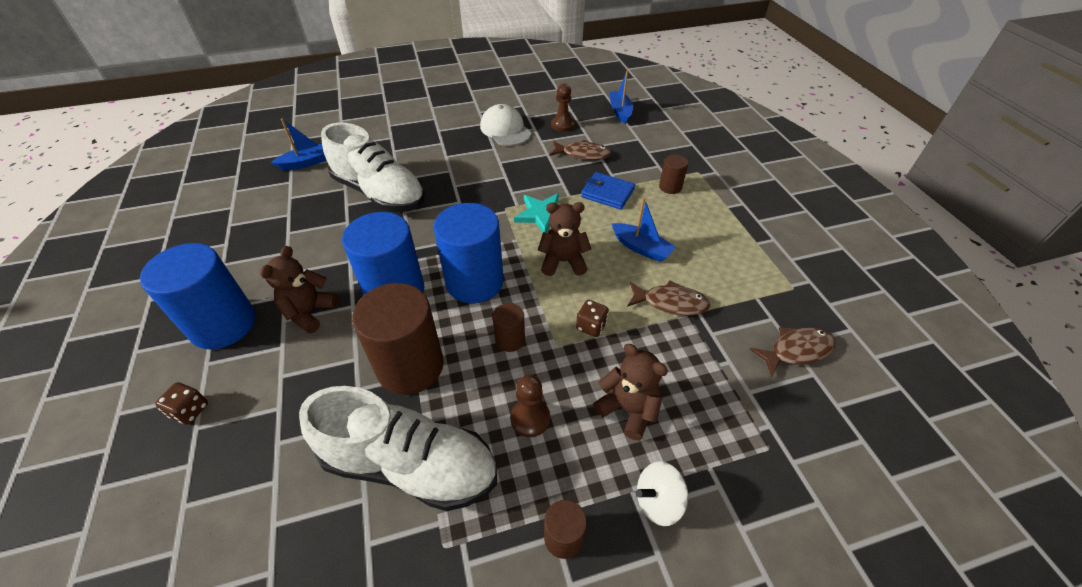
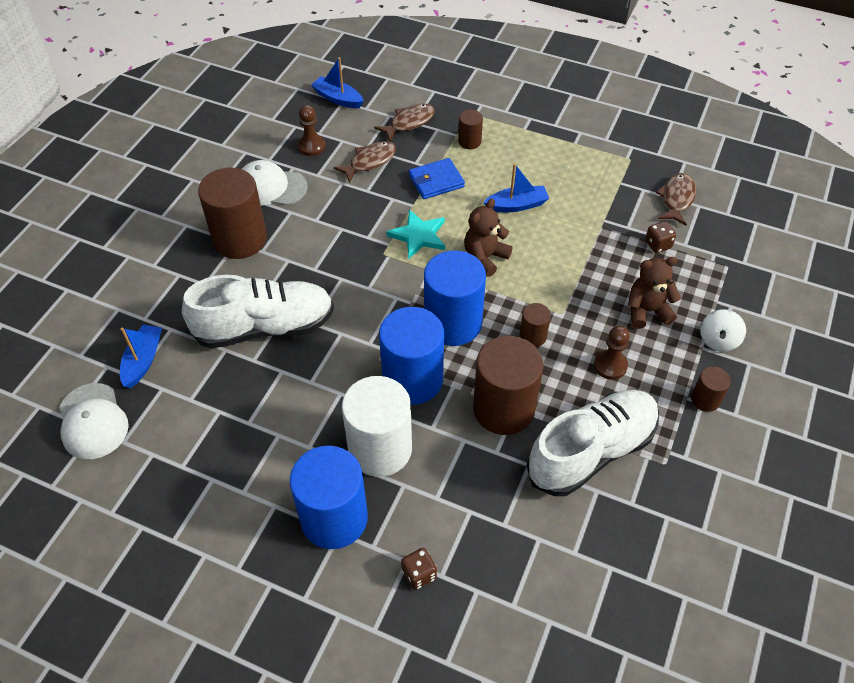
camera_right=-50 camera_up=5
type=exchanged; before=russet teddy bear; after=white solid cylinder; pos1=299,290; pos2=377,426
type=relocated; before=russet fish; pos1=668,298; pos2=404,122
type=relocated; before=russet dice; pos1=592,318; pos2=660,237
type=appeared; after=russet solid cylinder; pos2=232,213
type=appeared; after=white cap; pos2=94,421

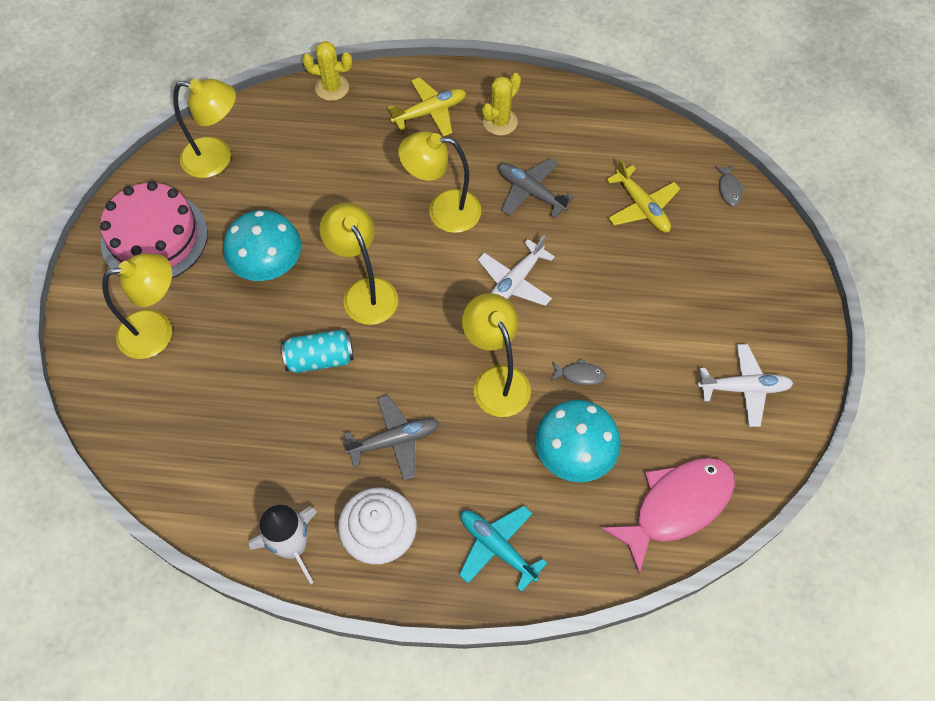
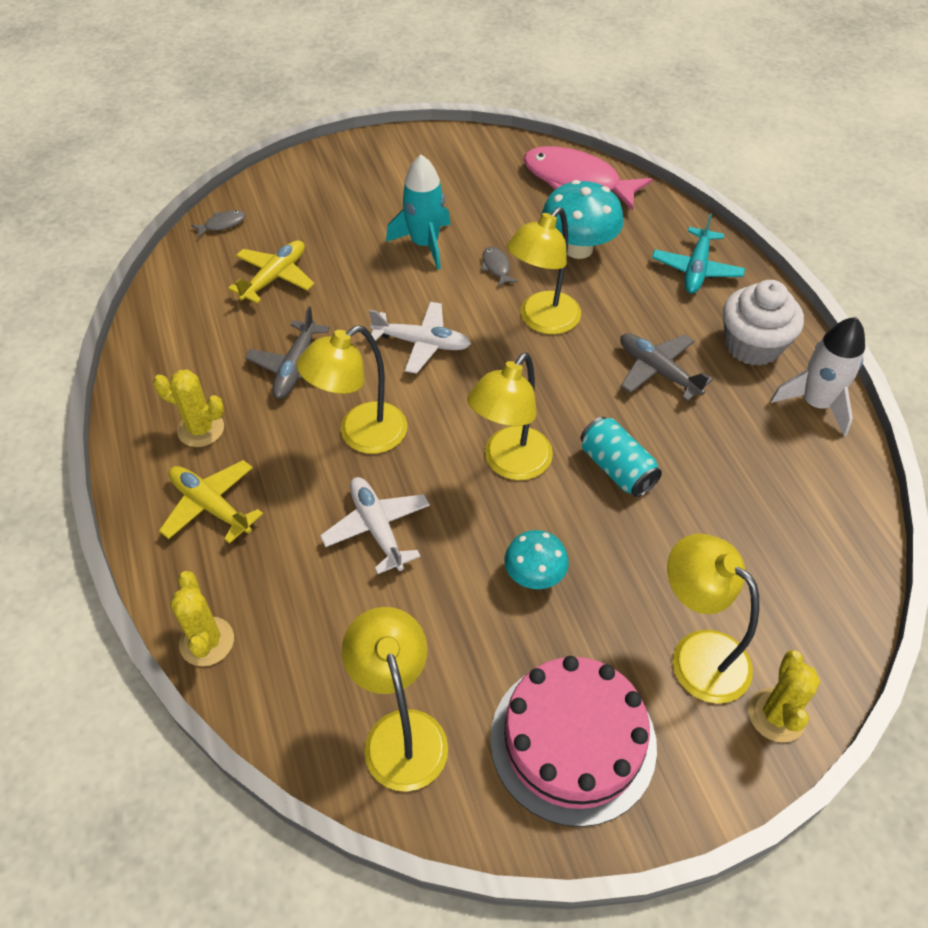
camera_right=-115 camera_up=-10
type=spun; before=golden desk lamp; pos1=439,182; pos2=352,389; turn=75
type=size; before=turquoise mushroom; pos1=262,245; pos2=537,559; scale=0.6
type=relocated; before=white toy plane; pos1=746,385; pos2=375,525
type=appeared; after=turquoise spaceship; pos2=418,212
type=appeared; after=golden prickly plant; pos2=784,696

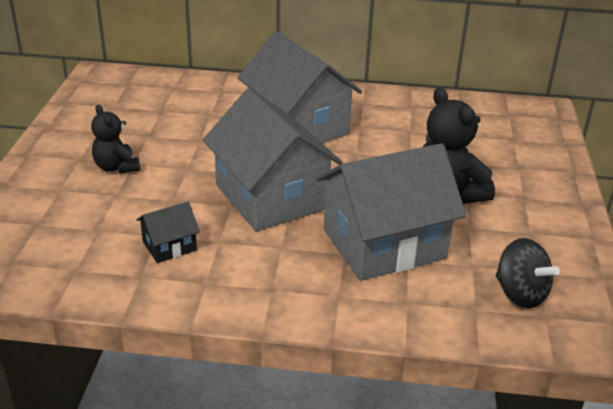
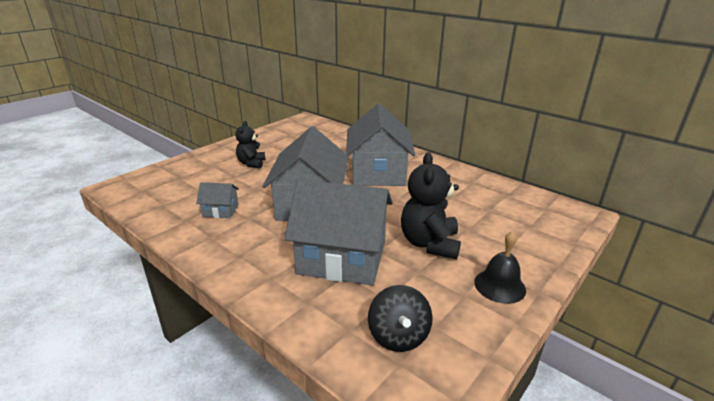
camera_right=35 camera_up=-5
type=colour; before=ebony cottage; after=grey cottage; pos1=168,232; pos2=217,200
type=appeared; after=ebony bell; pos2=500,267

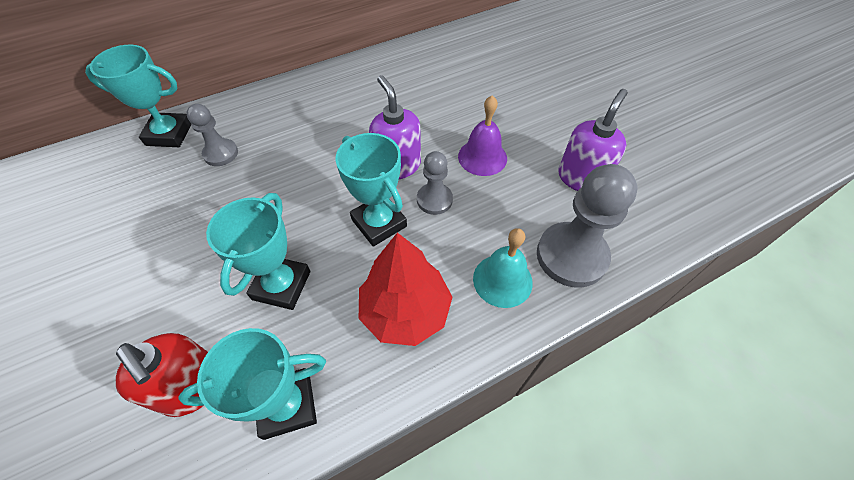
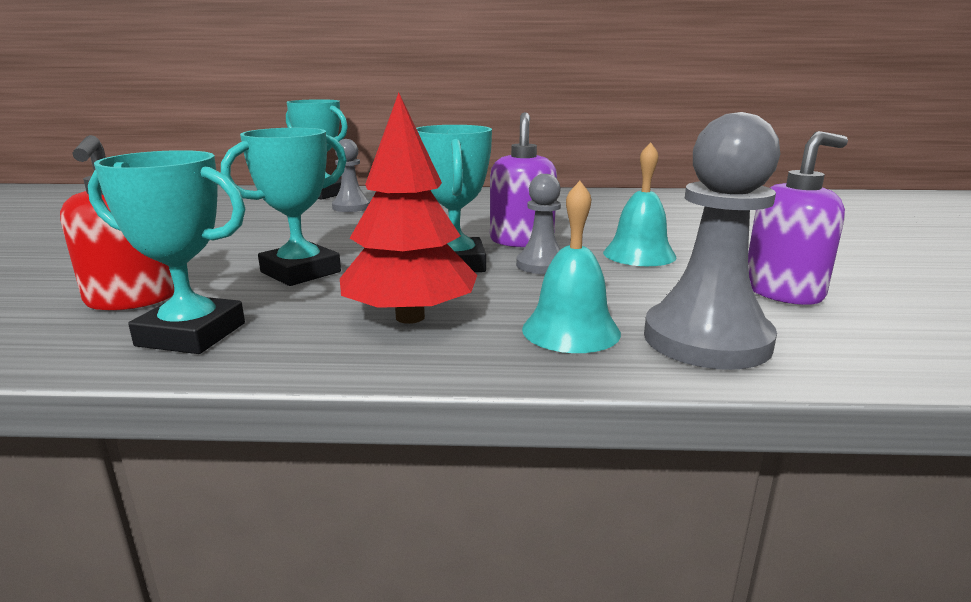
camera_right=30 camera_up=-35
type=colour; before=violet bell; after=turquoise bell; pos1=482,135; pos2=639,204

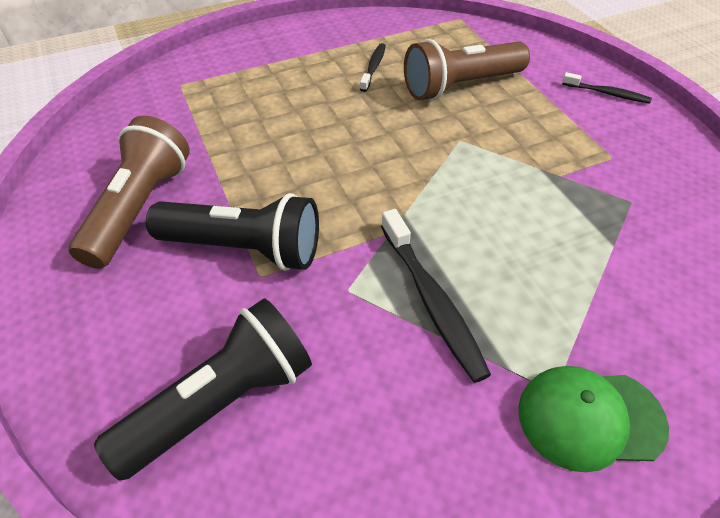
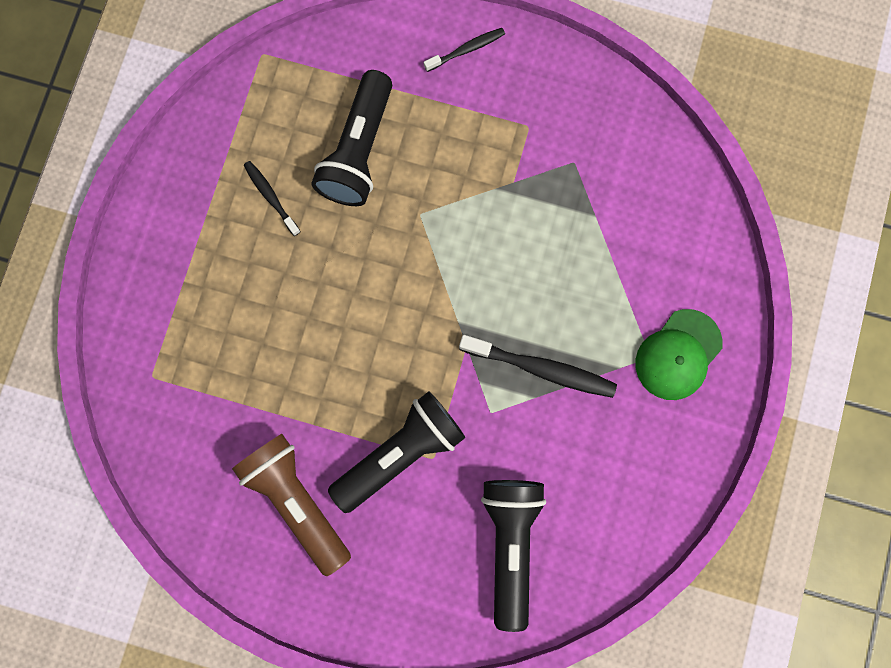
camera_right=-50 camera_up=30
type=colour; before=russet flashlight; after=ebony flashlight; pos1=467,70; pos2=352,138

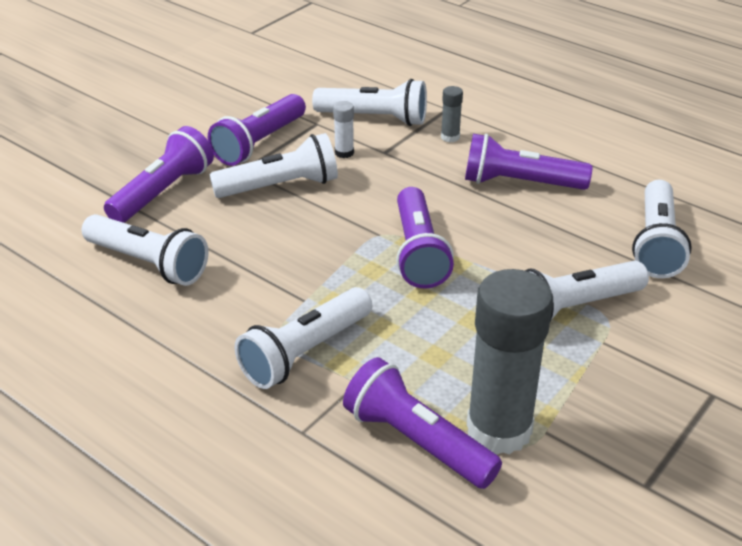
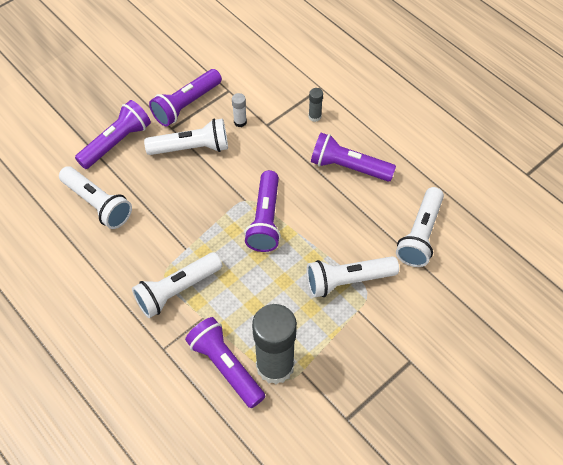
camera_right=10 camera_up=20
type=missing; before=white flashlight; pos1=369,102

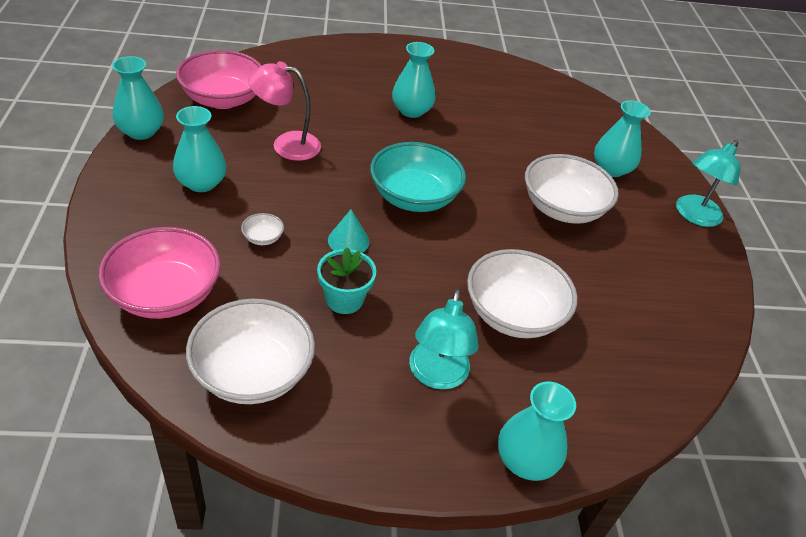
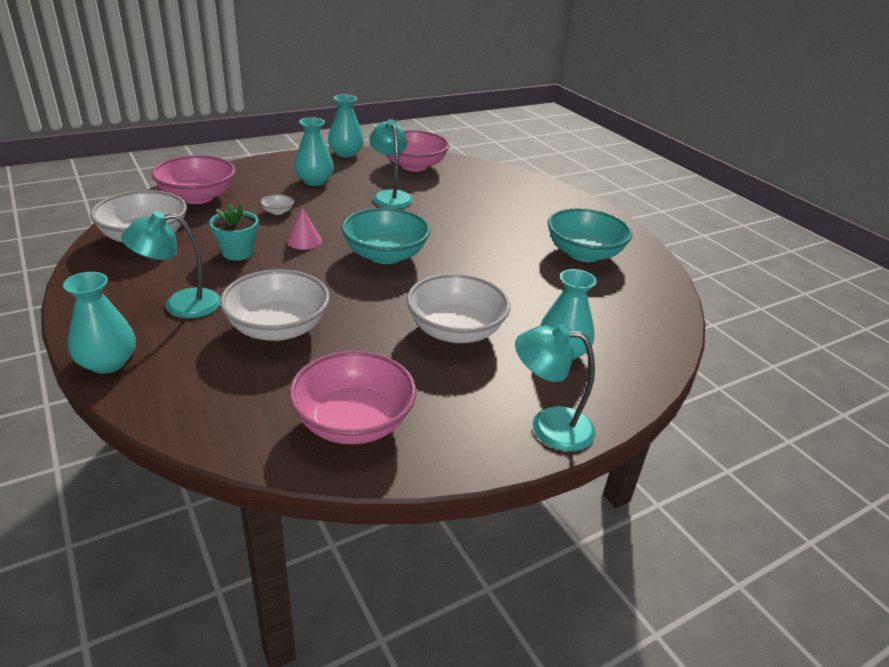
camera_right=65 camera_up=-10
type=missing; before=turquoise vase; pos1=414,80
type=colour; before=rose-pink desk lamp; after=turquoise desk lamp; pos1=284,111; pos2=391,163
type=colour; before=turquoise solid cone; after=rose-pink solid cone; pos1=349,231; pos2=304,229
type=appeared; after=turquoise bowl; pos2=590,235
type=appeared; after=rose-pink bowl; pos2=352,397

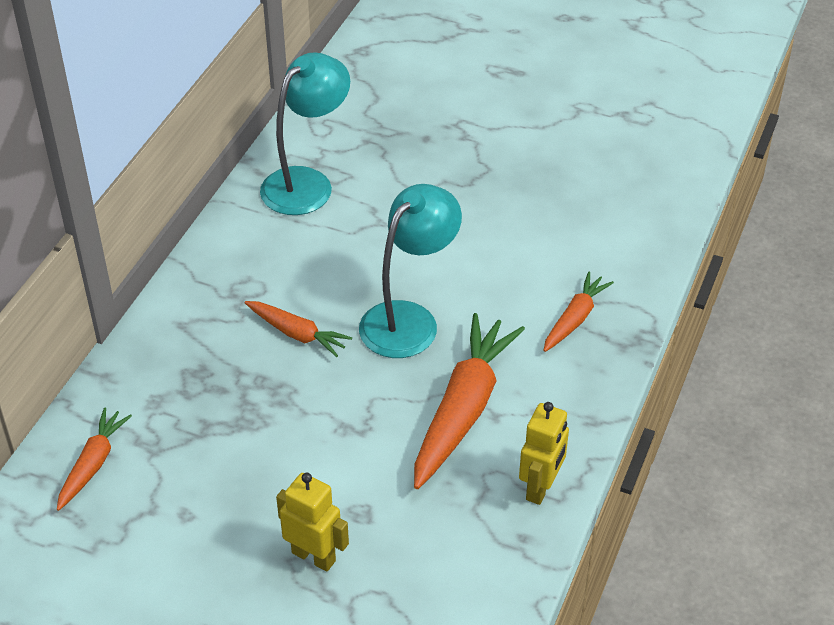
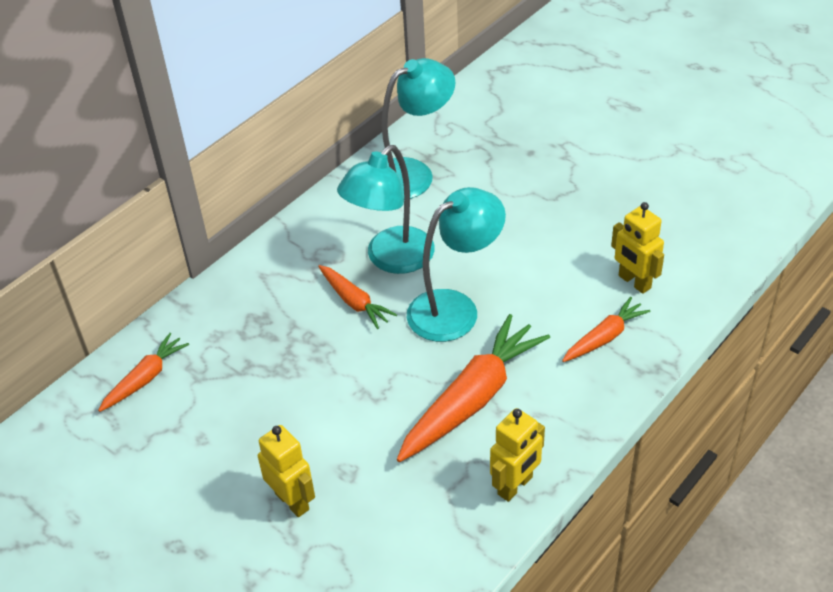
camera_right=20 camera_up=0
type=appeared; after=turquoise desk lamp; pos2=386,209
type=appeared; after=golden toy robot; pos2=637,248

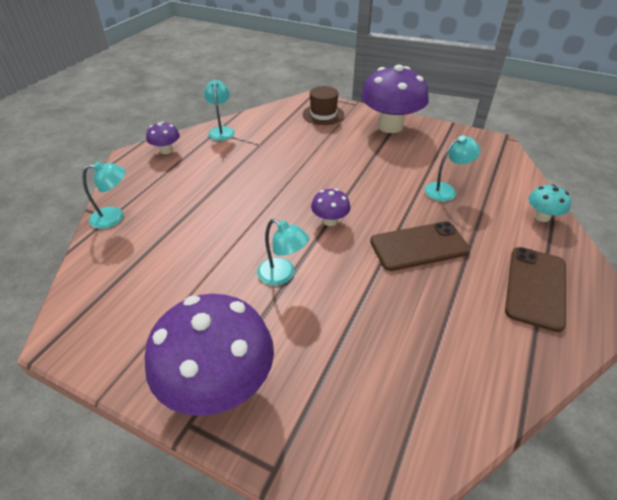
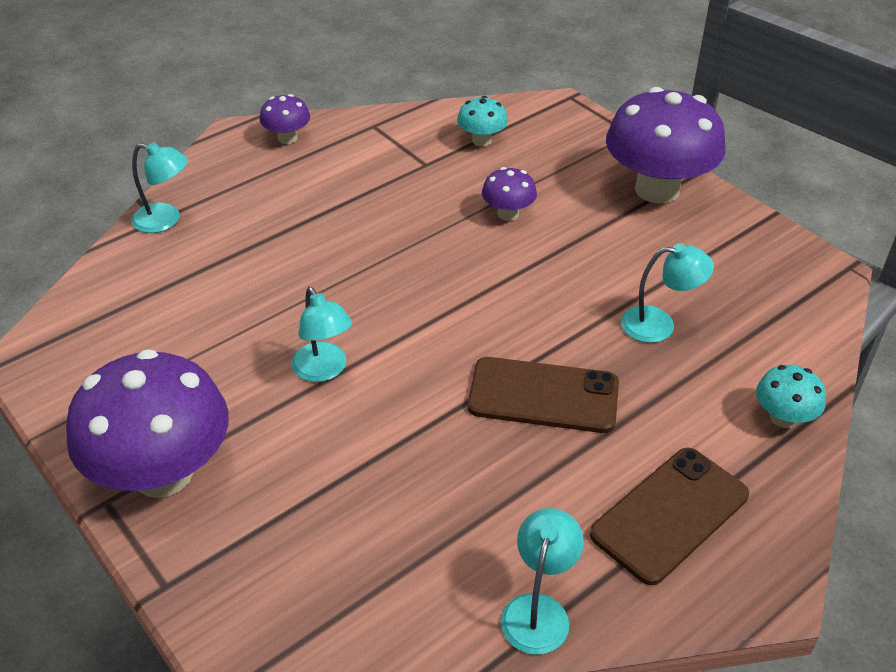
camera_right=25 camera_up=0
type=relocated; before=turquoise desk lamp; pos1=219,110; pos2=542,581
type=missing; before=russet hat; pos1=323,105
type=relocated; before=violet mushroom; pos1=330,207; pos2=509,194
type=appeared; after=turquoise mushroom; pos2=482,121

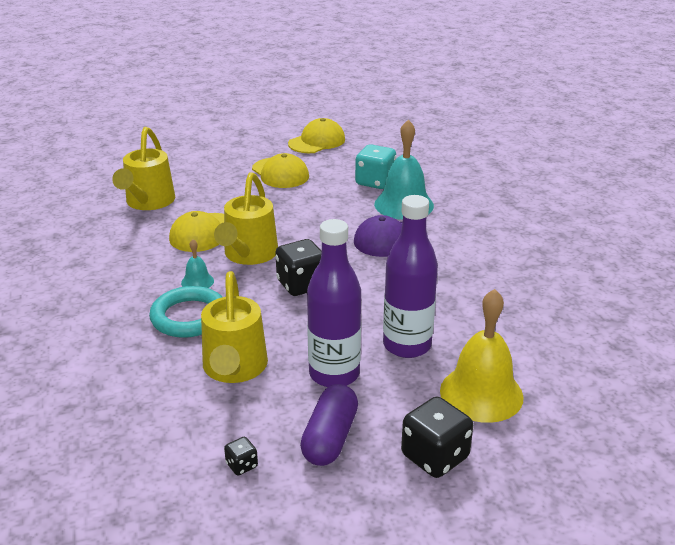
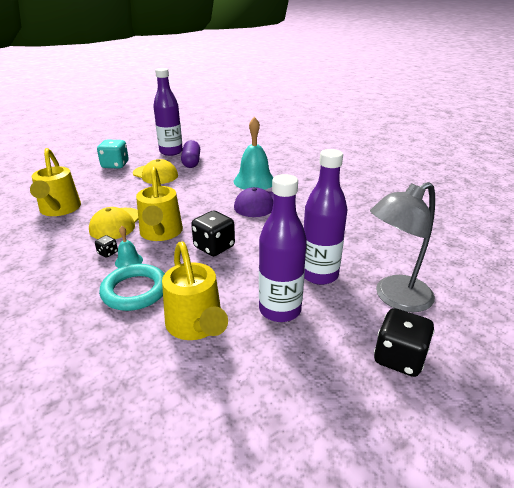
camera_right=-20 camera_up=0
type=exchanged; before=golden cap; after=violet flask; pos1=316,135; pos2=168,112
type=relocated; before=turquoise dice; pos1=375,166; pos2=113,154
type=exchanged; before=golden bell; after=grey desk lamp; pos1=481,356; pos2=402,247
type=relocated; before=violet pill shape; pos1=329,425; pos2=190,154
type=relocated; before=ebony dice; pos1=241,456; pos2=106,246

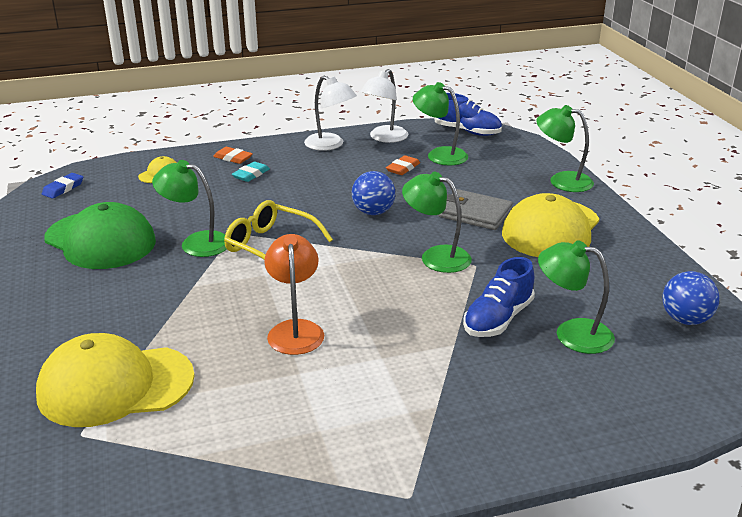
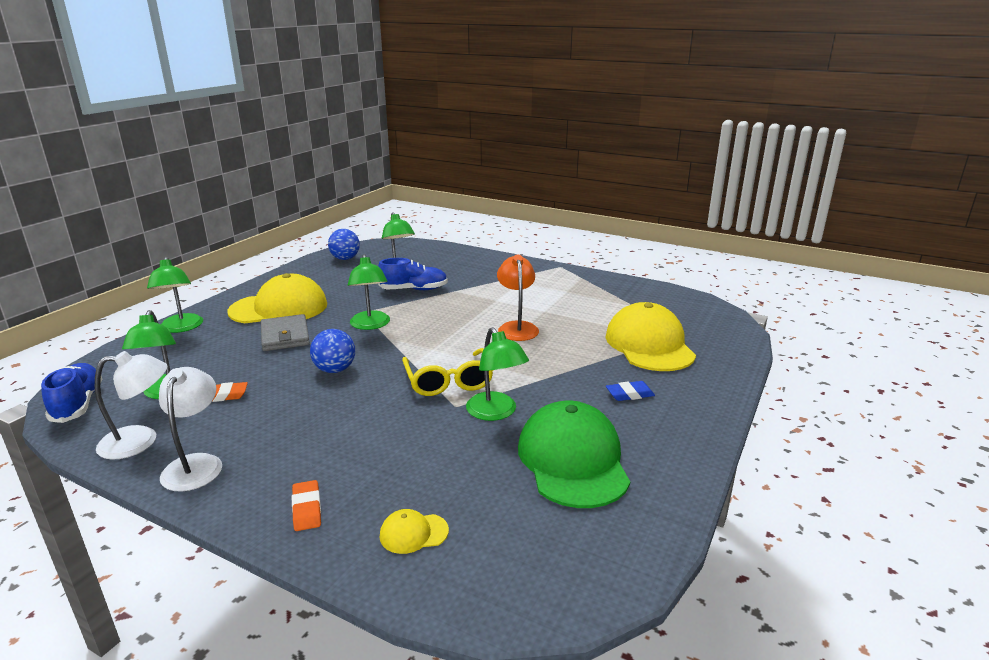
camera_right=-135 camera_up=-5
type=missing; before=turquoise pencil eraser; pos1=251,171
type=relocated; before=cobalt pencil eraser; pos1=62,186; pos2=630,391
type=spun; before=orange-coloured desk lamp; pos1=294,294; pos2=518,297; turn=135
type=spun; before=golden cap; pos1=115,380; pos2=651,336; turn=-135

